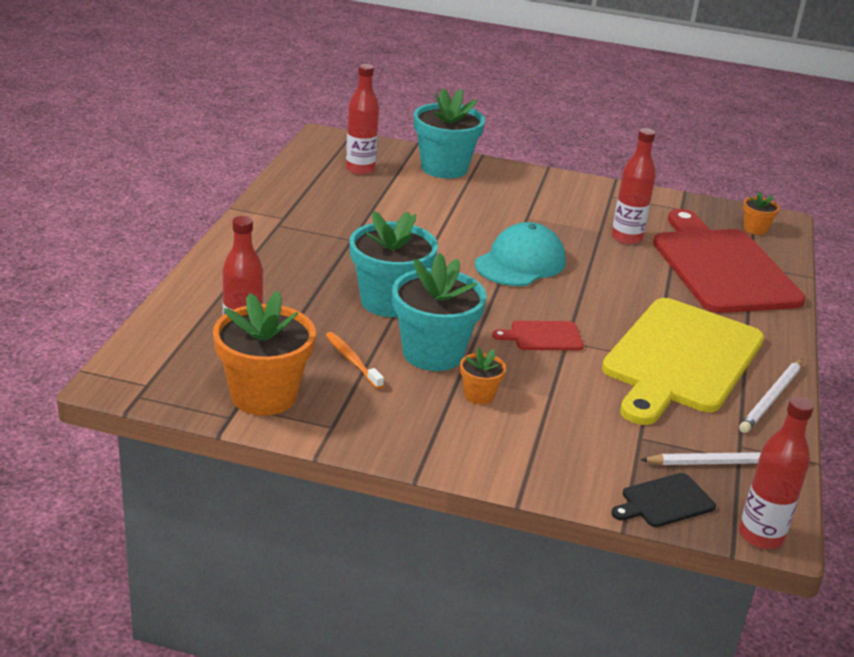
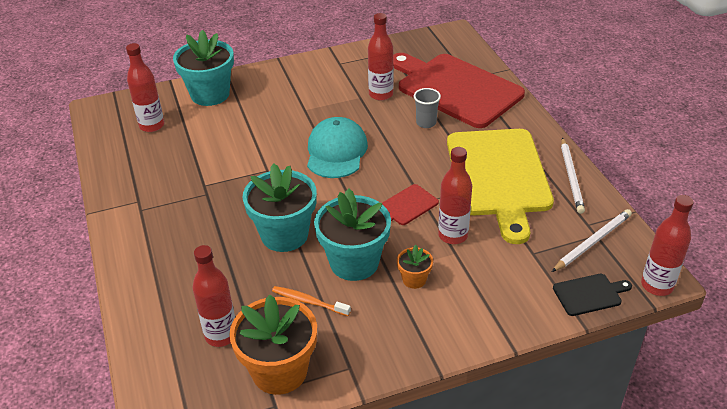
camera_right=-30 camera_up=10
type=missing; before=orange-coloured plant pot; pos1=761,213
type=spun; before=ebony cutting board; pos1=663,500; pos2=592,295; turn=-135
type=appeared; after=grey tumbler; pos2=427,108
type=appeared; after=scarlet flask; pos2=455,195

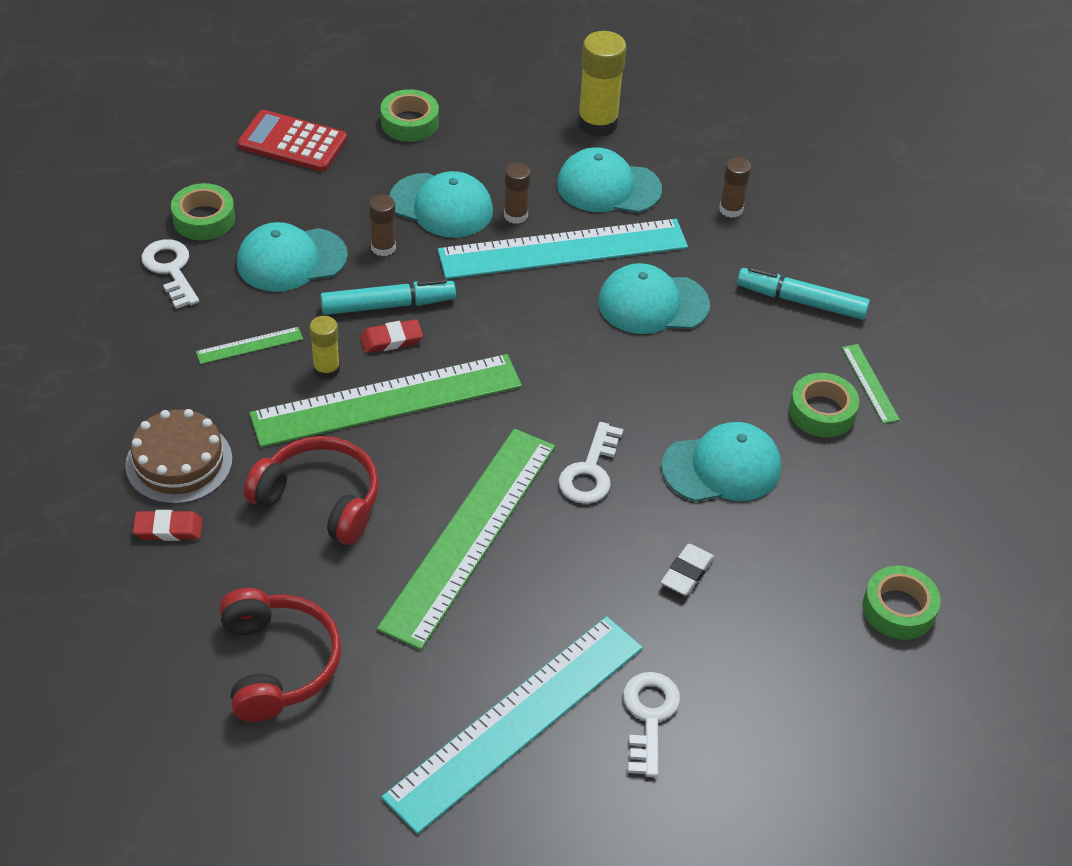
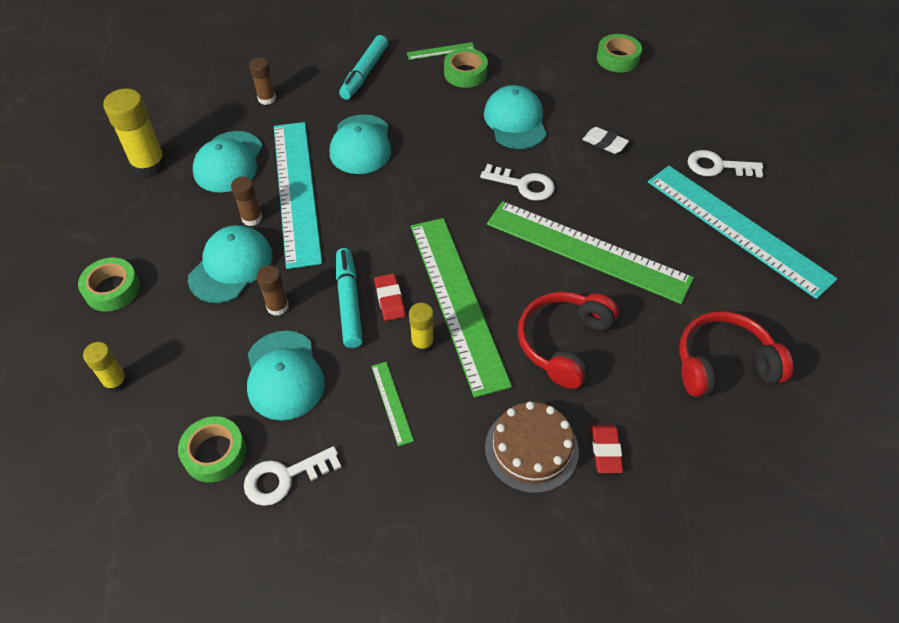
camera_right=-85 camera_up=5
type=exchanged; before=scarlet adding machine; after=golden glue stick; pos1=292,141; pos2=105,367

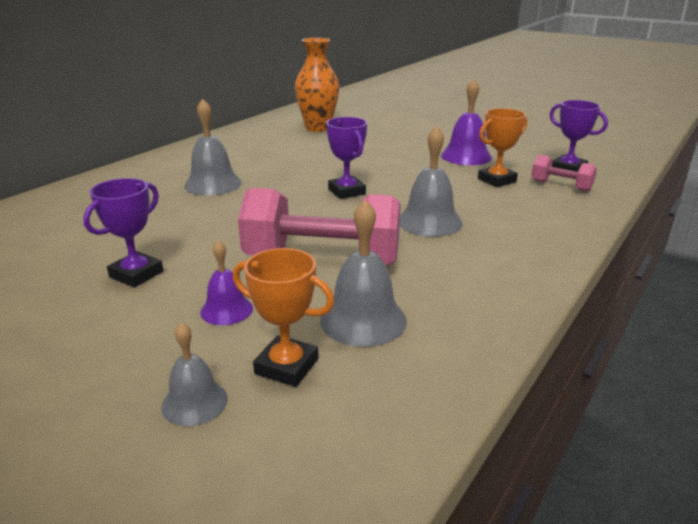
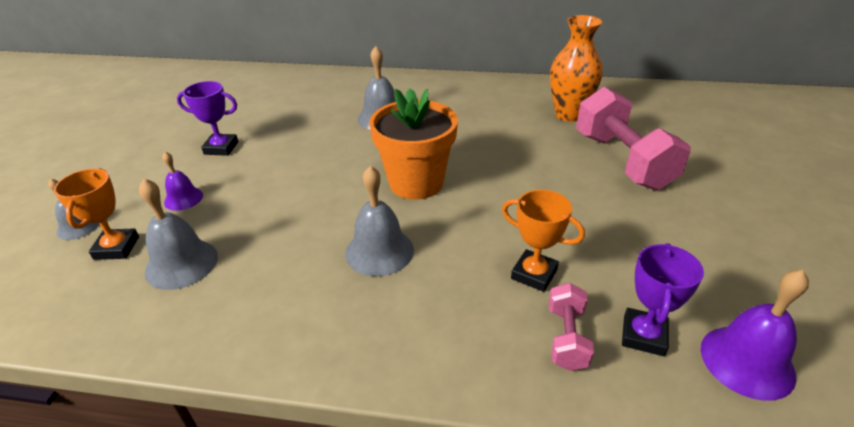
camera_right=65 camera_up=10
type=relocated; before=violet bell; pos1=466,122; pos2=755,335
type=exchanged; before=violet trophy; after=orange-coloured plant pot; pos1=346,158; pos2=413,144
type=relocated; before=rose-pink dumbbell; pos1=319,226; pos2=633,138

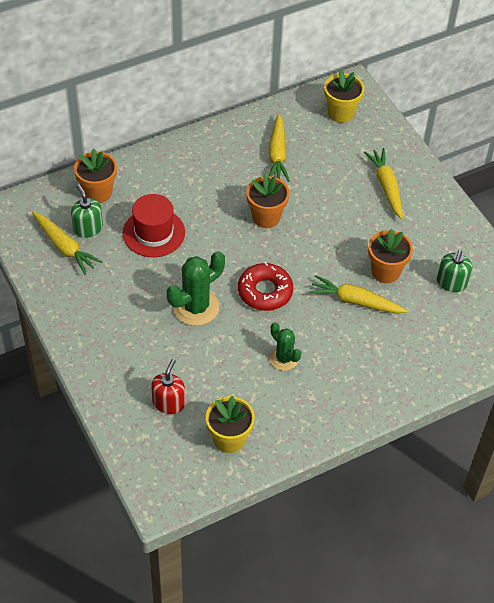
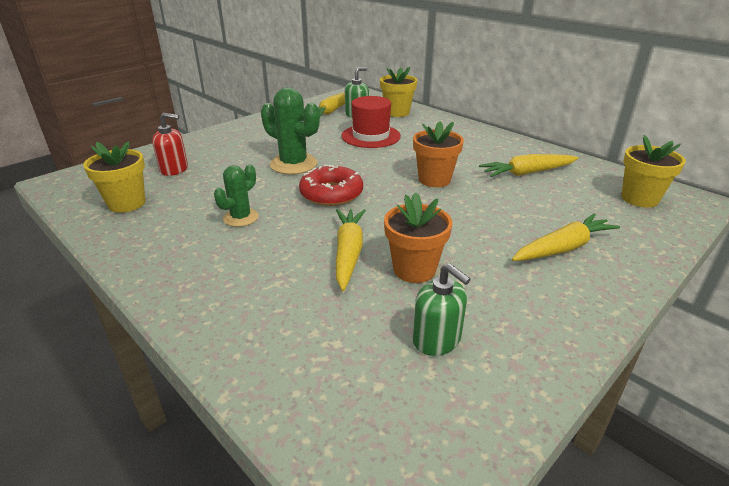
camera_right=75 camera_up=-20
type=colour; before=orange-coloured plant pot; after=golden plant pot; pos1=95,176; pos2=398,92
type=spun; before=emerald soap dispenser; pos1=454,271; pos2=442,309; turn=-135

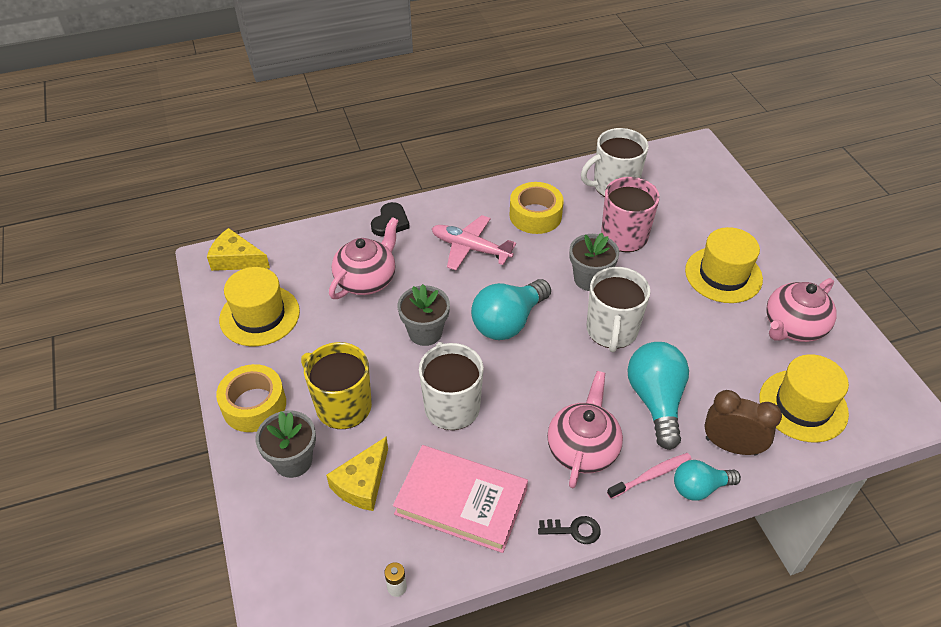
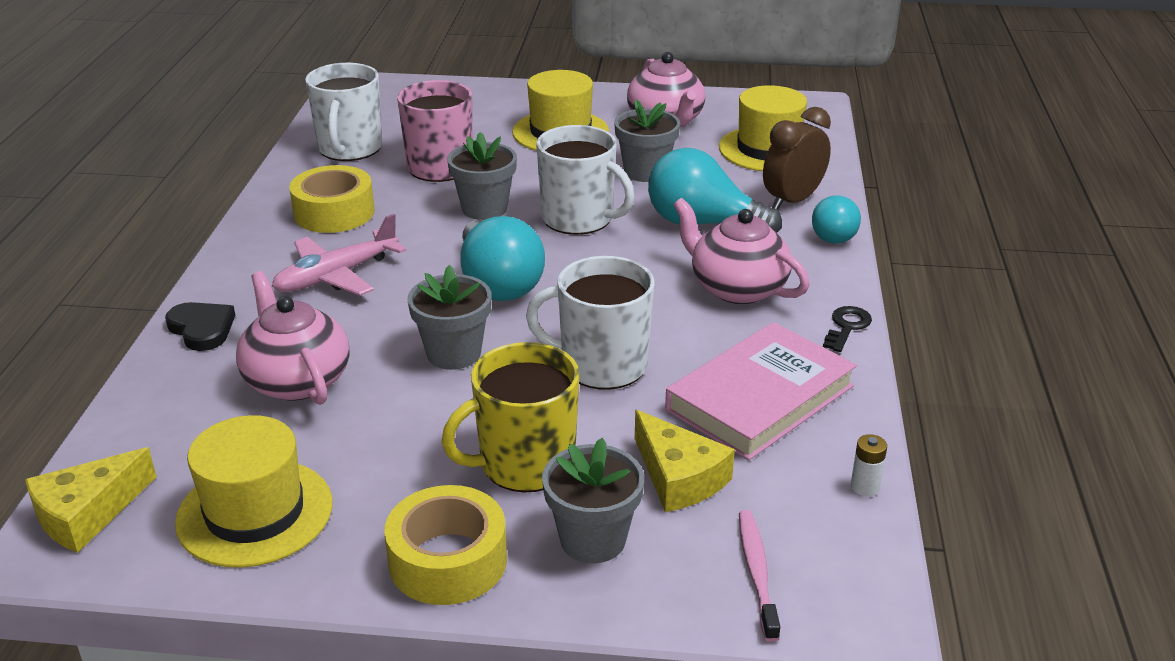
camera_right=-65 camera_up=-15
type=relocated; before=rose-pink dental brush; pos1=649,476; pos2=759,576
type=appeared; after=grey plant pot; pos2=647,141

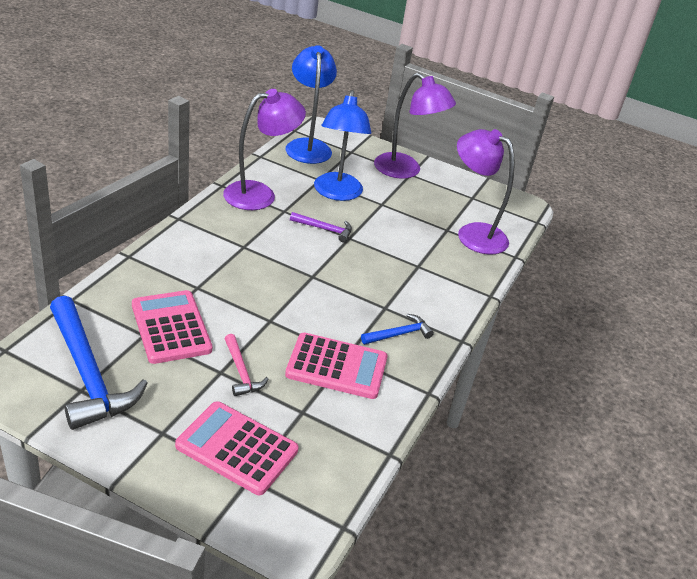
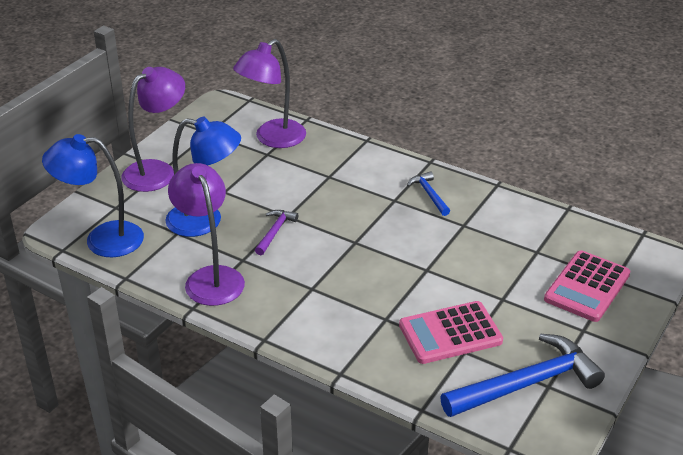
camera_right=-80 camera_up=0
type=missing; before=rose-pink adding machine; pos1=336,366
type=missing; before=rose-pink carpenter's hammer; pos1=246,365

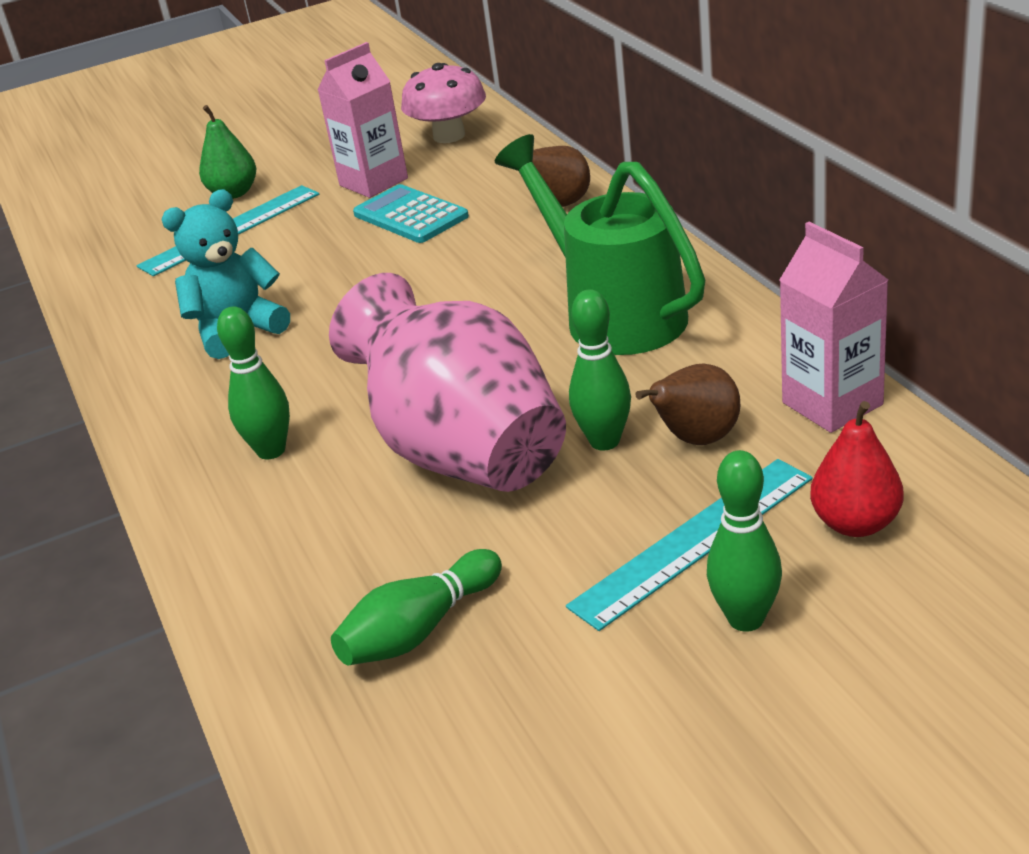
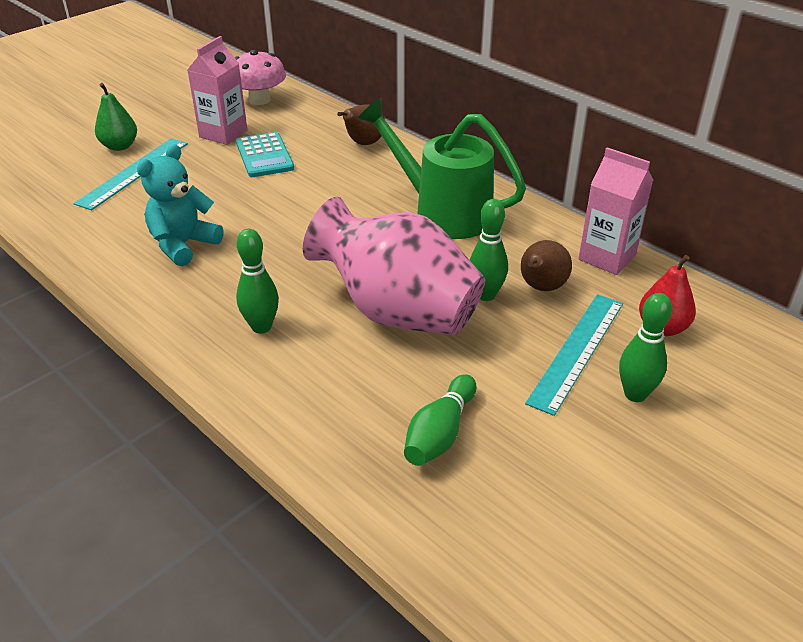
camera_right=-25 camera_up=5
type=spun; before=turquoise adding machine; pos1=411,213; pos2=265,154; turn=-135

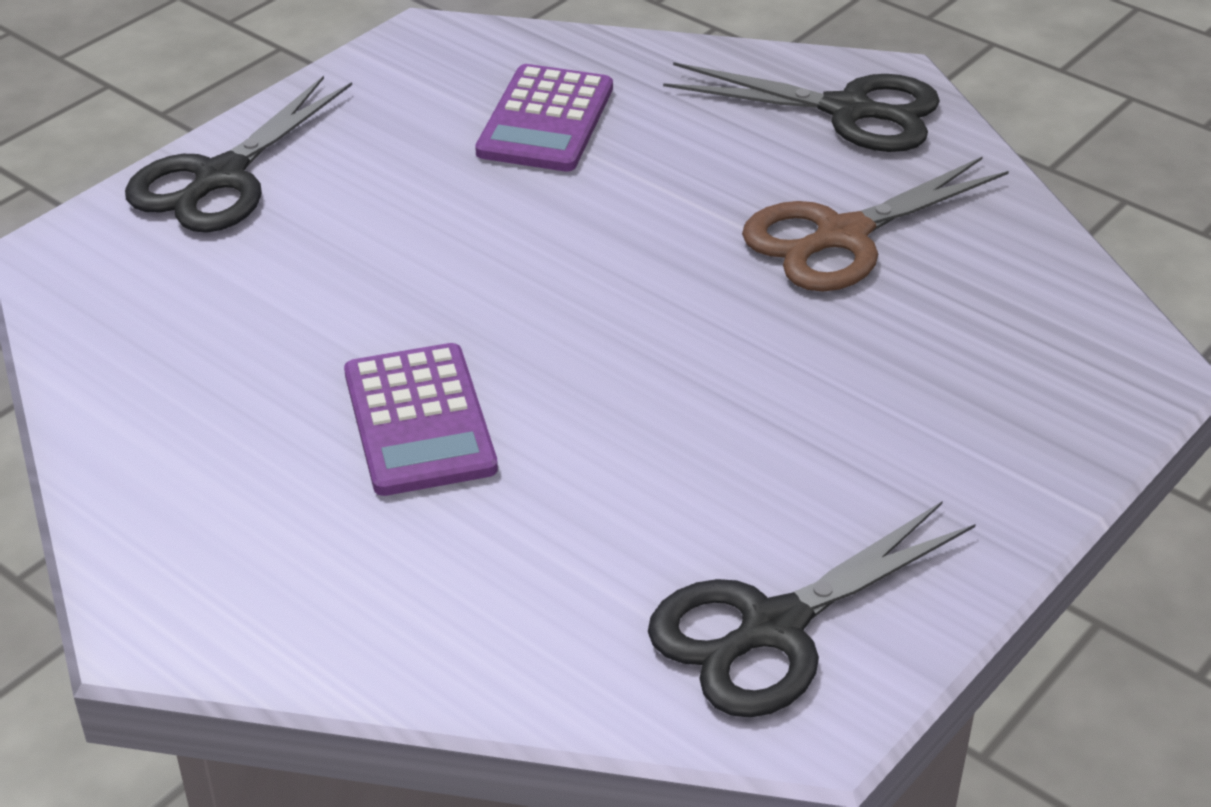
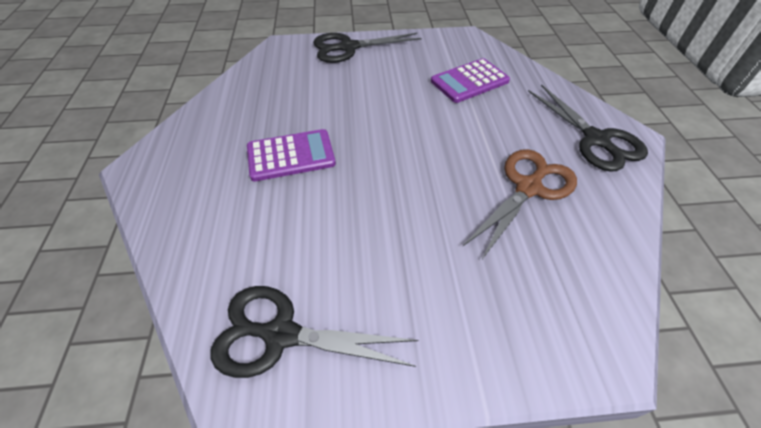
camera_right=45 camera_up=10
type=spun; before=russet scissors; pos1=875,224; pos2=520,204; turn=120
type=spun; before=violet adding machine; pos1=421,419; pos2=291,155; turn=-135

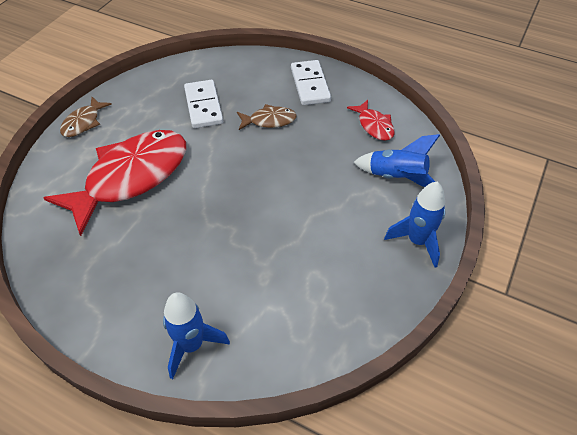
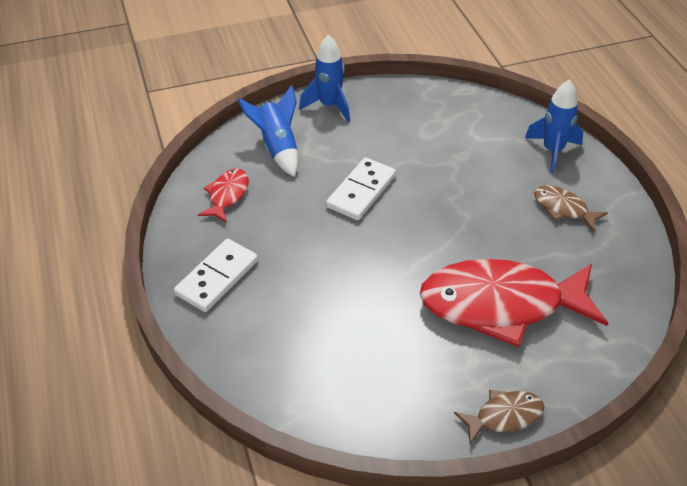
camera_right=-135 camera_up=-5
type=relocated; before=white domino tile; pos1=203,104; pos2=361,188
type=relocated; before=russet fish; pos1=267,117; pos2=571,208

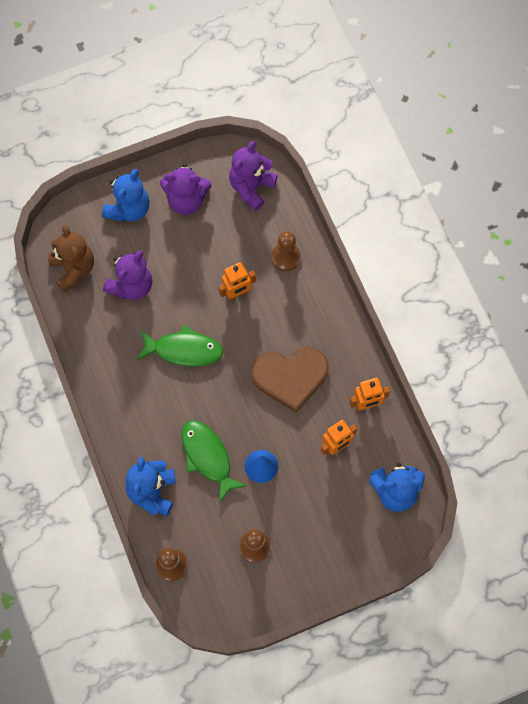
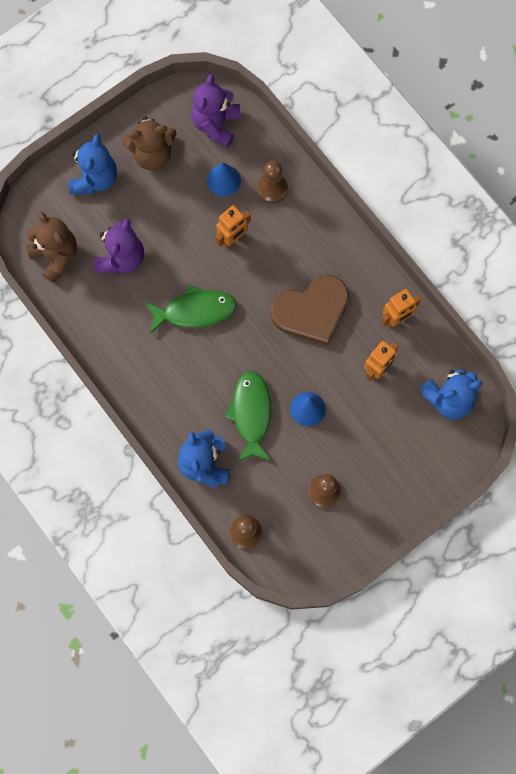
camera_right=-15 camera_up=5
type=colour; before=violet teddy bear; after=russet teddy bear; pos1=186,189; pos2=149,143
type=spun; before=emerald fish; pos1=214,461; pos2=247,416; turn=45
type=appeared; after=cobalt solid cone; pos2=224,179

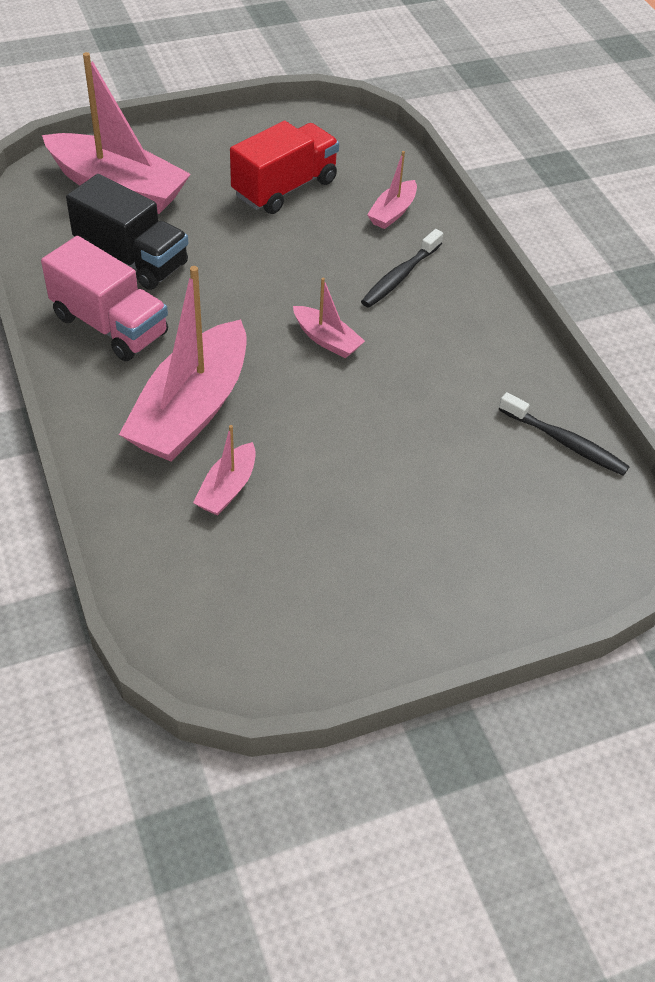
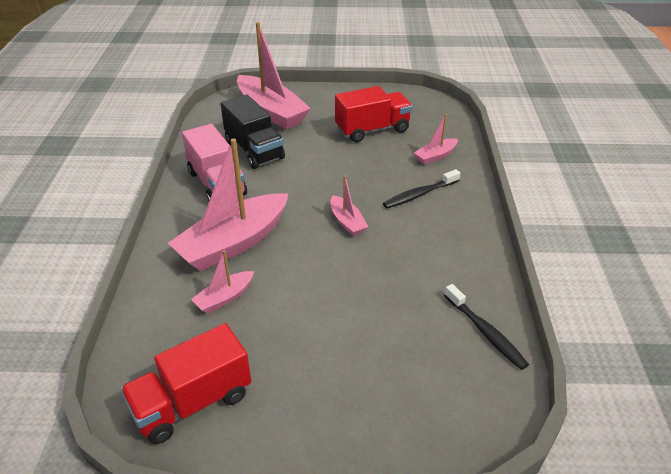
camera_right=25 camera_up=-10
type=appeared; after=scarlet toy truck; pos2=185,383

